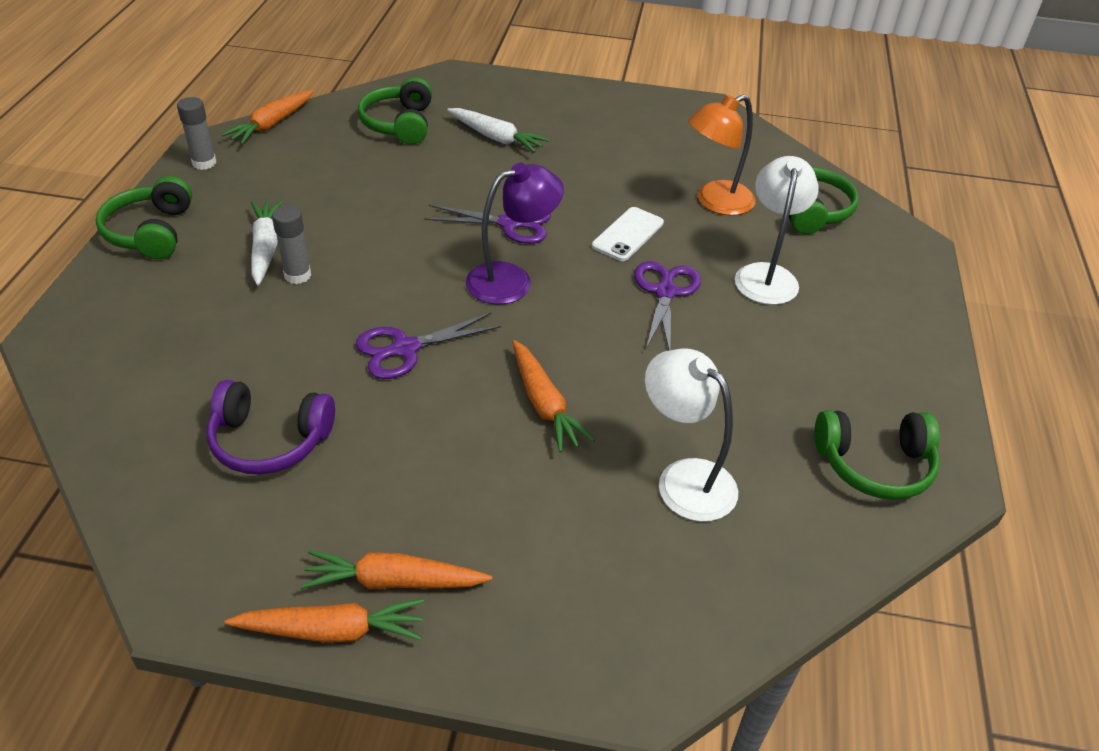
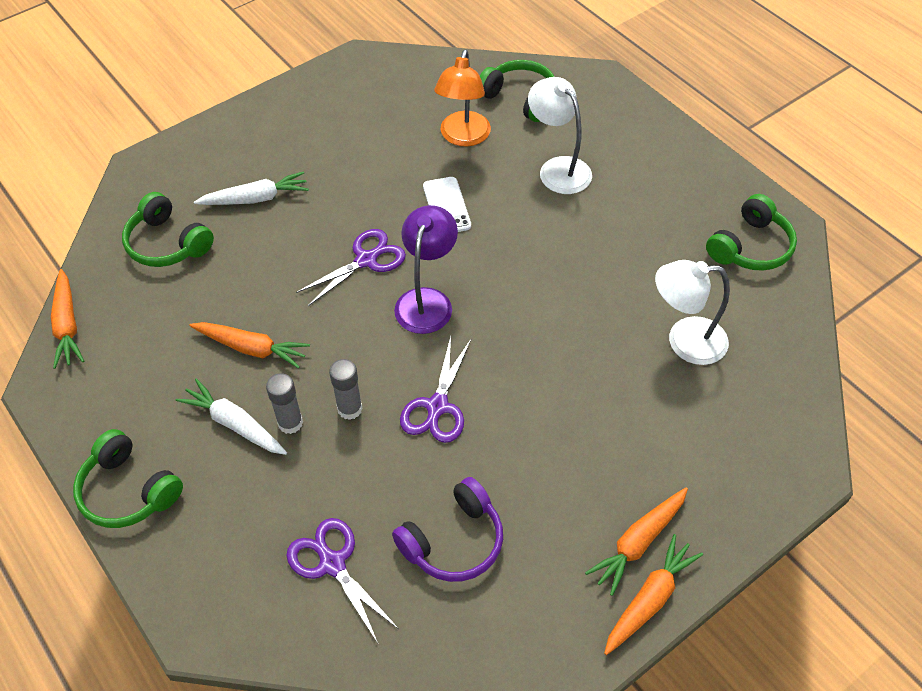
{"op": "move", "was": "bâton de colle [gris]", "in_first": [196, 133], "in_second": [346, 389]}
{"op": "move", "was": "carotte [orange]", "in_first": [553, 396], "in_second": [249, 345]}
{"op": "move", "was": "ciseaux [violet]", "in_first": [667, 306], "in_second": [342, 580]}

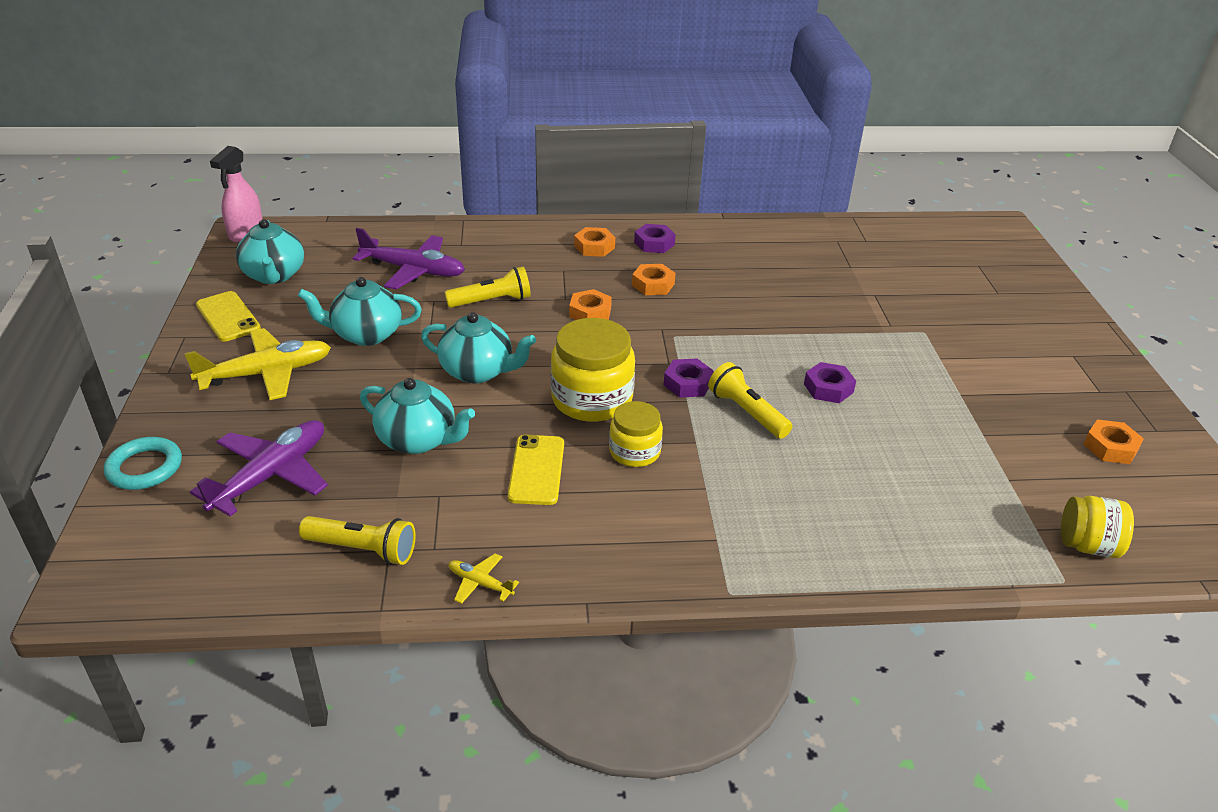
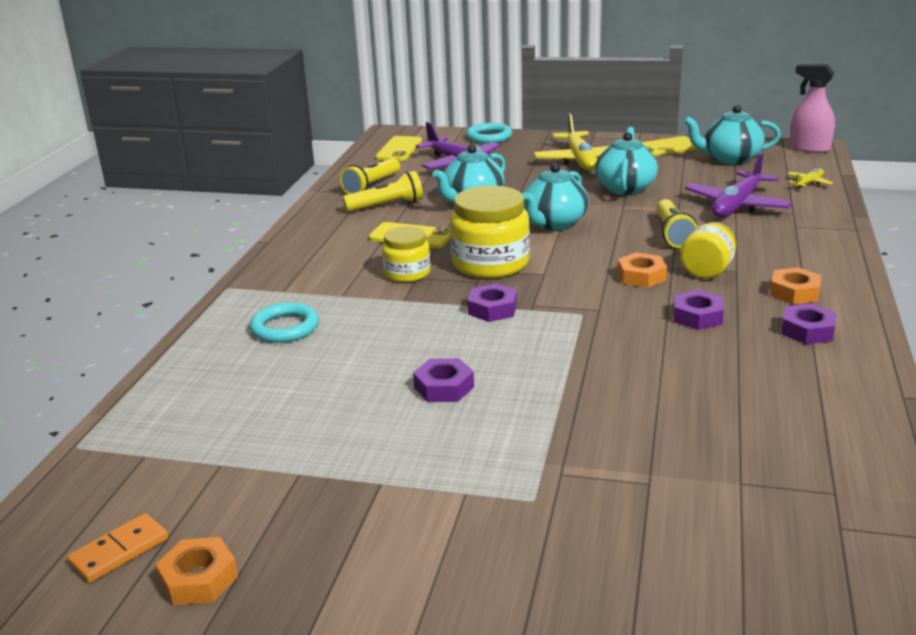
{"op": "move", "was": "avion [jaune]", "in_first": [484, 578], "in_second": [810, 179]}
{"op": "recolor", "was": "écrou [orange]", "now": "écrou [violet]", "in_first": [653, 279], "in_second": [699, 310]}
{"op": "move", "was": "lampe de poche [jaune]", "in_first": [750, 400], "in_second": [383, 191]}
{"op": "move", "was": "bocal [jaune]", "in_first": [1097, 527], "in_second": [708, 250]}
{"op": "insert", "now": "domino [orange]", "in_second": [117, 548]}
{"op": "insert", "now": "anneau [turquoise]", "in_second": [284, 322]}
{"op": "insert", "now": "téléphone [jaune]", "in_second": [398, 148]}

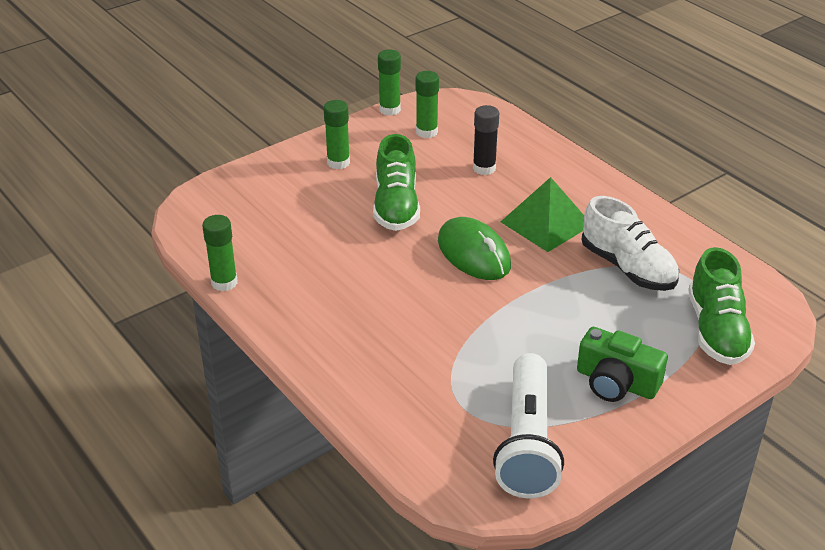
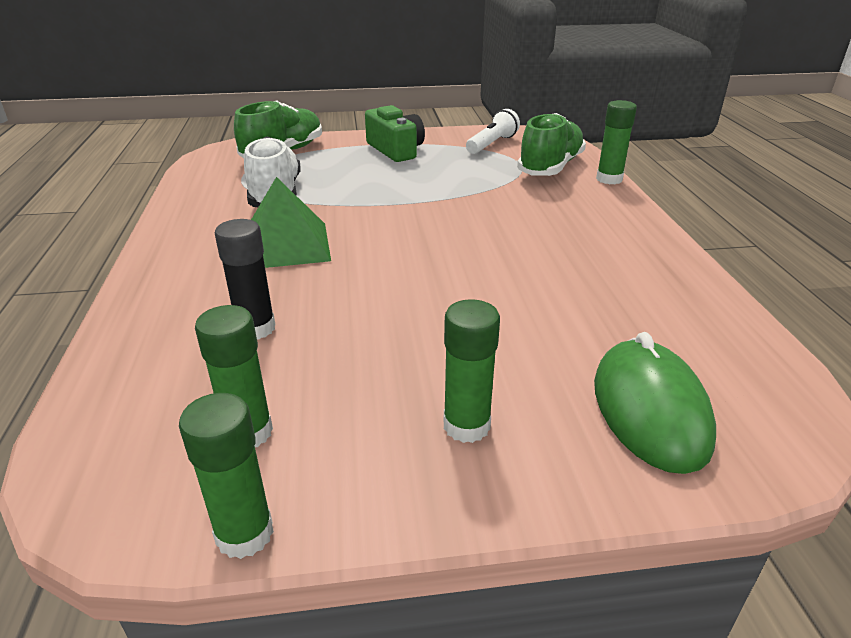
{"op": "move", "was": "bâton de colle [vert]", "in_first": [220, 253], "in_second": [616, 142]}
{"op": "move", "was": "chaussure [vert]", "in_first": [396, 182], "in_second": [551, 144]}
{"op": "move", "was": "souris [vert]", "in_first": [474, 248], "in_second": [655, 403]}
{"op": "resize", "was": "lampe de poche [blanc]", "in_first": [528, 425], "in_second": [493, 131], "ratio": 0.58}

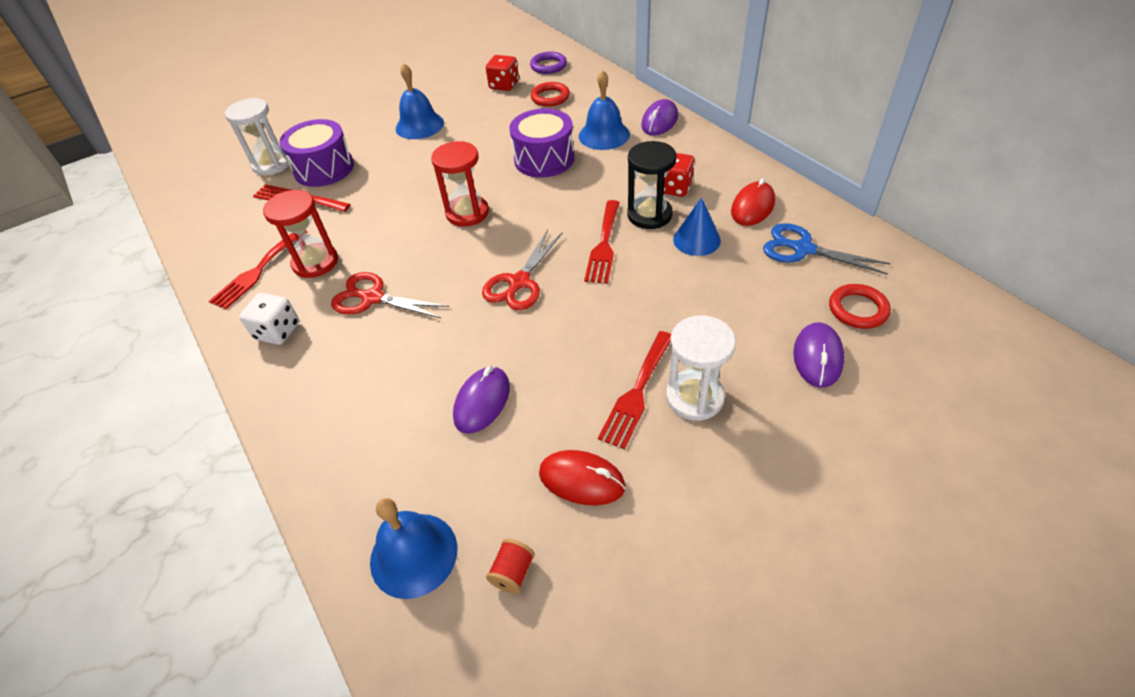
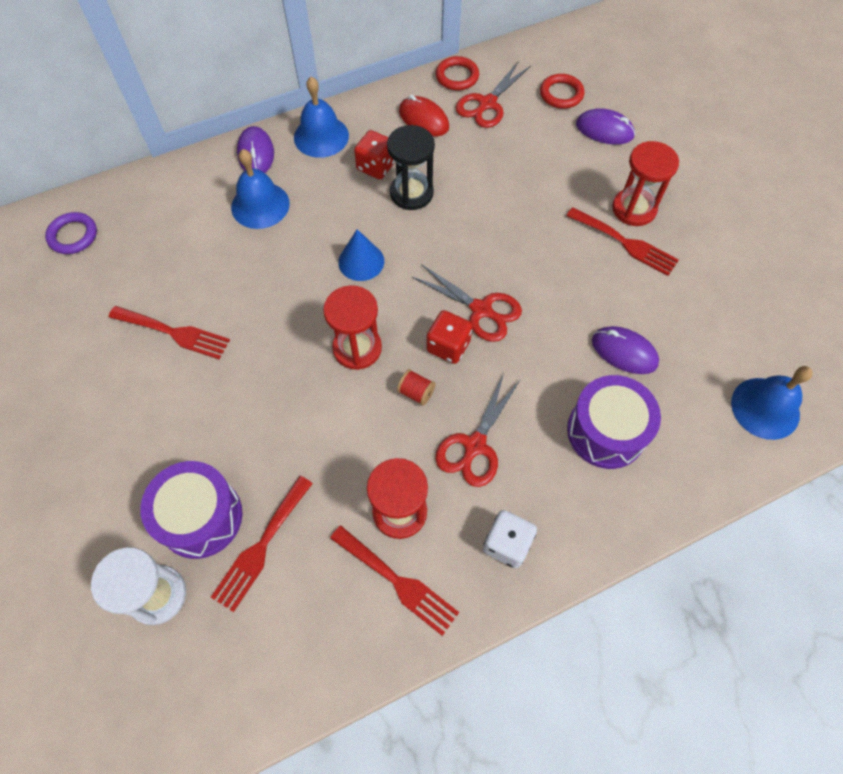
{"op": "move", "was": "cloche [bleu]", "in_first": [420, 101], "in_second": [321, 117]}
{"op": "move", "was": "dé [rouge]", "in_first": [502, 73], "in_second": [449, 337]}
{"op": "move", "was": "bobine [rouge]", "in_first": [510, 566], "in_second": [416, 387]}
{"op": "move", "was": "tambour [violet]", "in_first": [542, 143], "in_second": [614, 422]}
{"op": "move", "was": "anneau [rouge]", "in_first": [550, 94], "in_second": [457, 73]}
{"op": "delete", "was": "souris [rouge]", "in_first": [582, 477]}
{"op": "move", "was": "fourchette [rouge]", "in_first": [602, 242], "in_second": [169, 332]}
{"op": "rotate", "was": "souris [violet]", "in_first": [659, 117], "in_second": [255, 149], "clockwise": 45}
{"op": "recolor", "was": "sablier [blanc]", "now": "sablier [rouge]", "in_first": [701, 368], "in_second": [645, 183]}
{"op": "move", "was": "cône [bleu]", "in_first": [697, 226], "in_second": [361, 255]}
{"op": "recolor", "was": "ciseaux [bleu]", "now": "ciseaux [rouge]", "in_first": [827, 249], "in_second": [493, 94]}

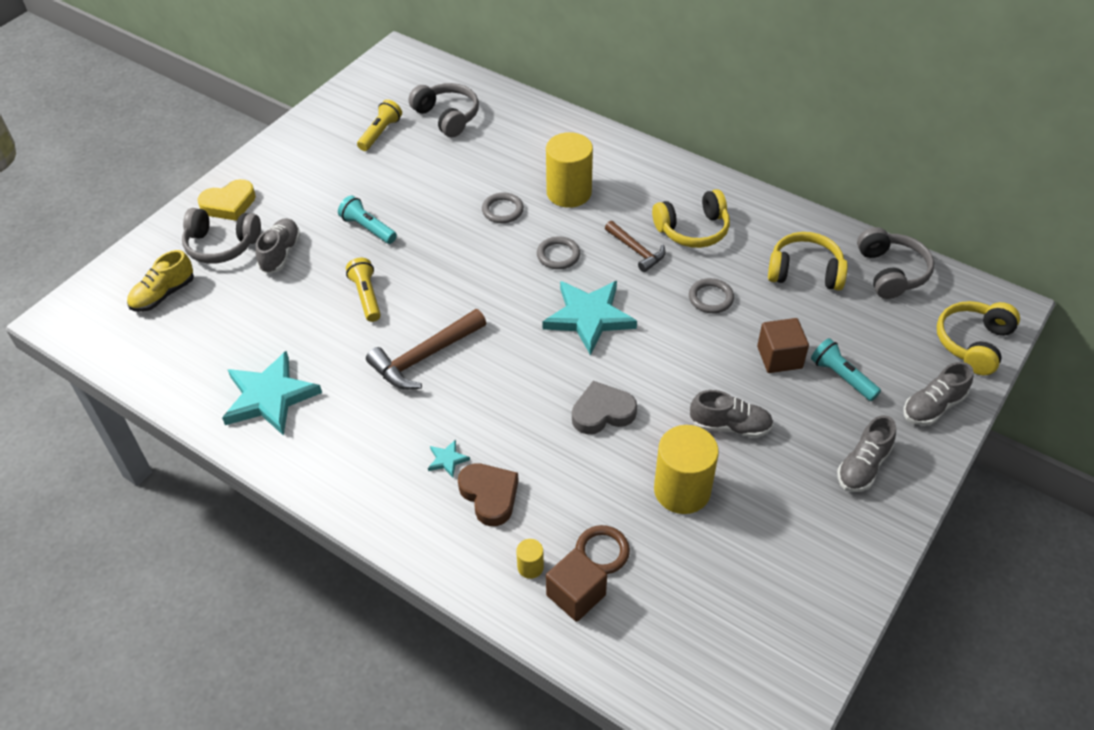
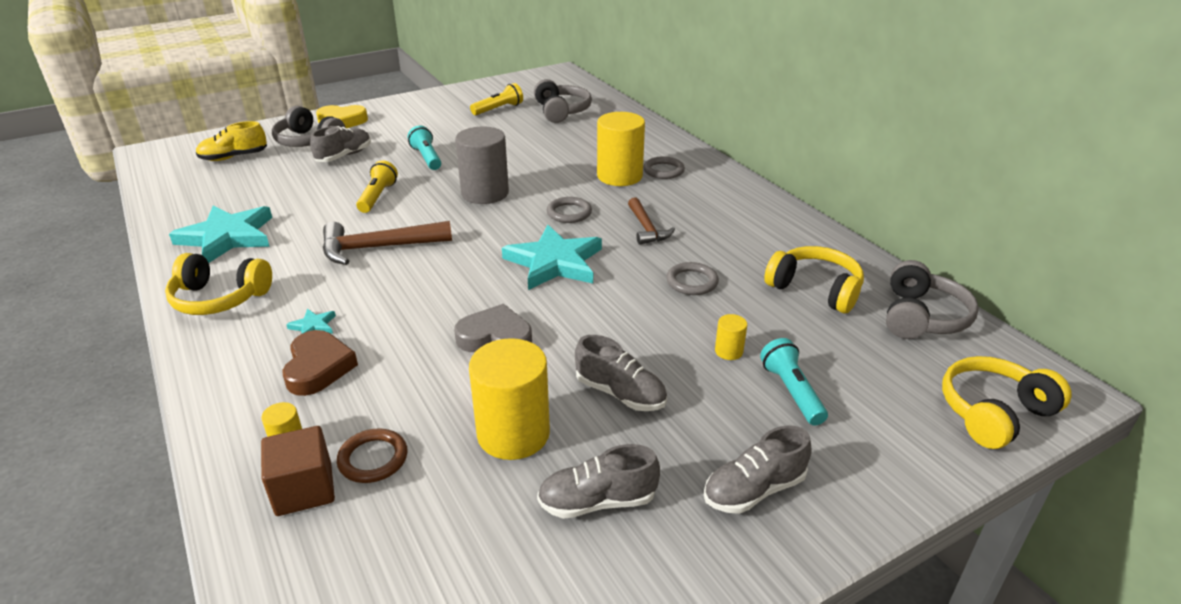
{"op": "move", "was": "anneau [gris]", "in_first": [503, 207], "in_second": [664, 167]}
{"op": "move", "was": "casque audio [jaune]", "in_first": [691, 218], "in_second": [218, 284]}
{"op": "replace", "was": "cube [marron]", "now": "cylindre [jaune]", "in_first": [783, 345], "in_second": [731, 337]}
{"op": "move", "was": "chaussure [gris]", "in_first": [939, 393], "in_second": [598, 481]}
{"op": "insert", "now": "cylindre [gris]", "in_second": [482, 165]}

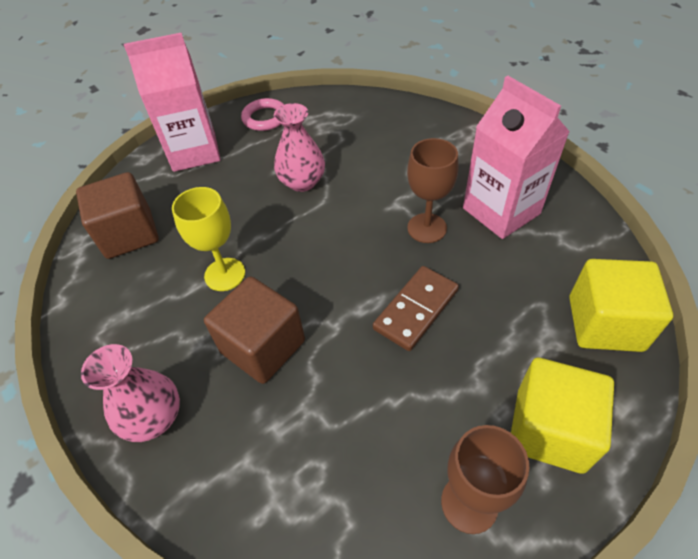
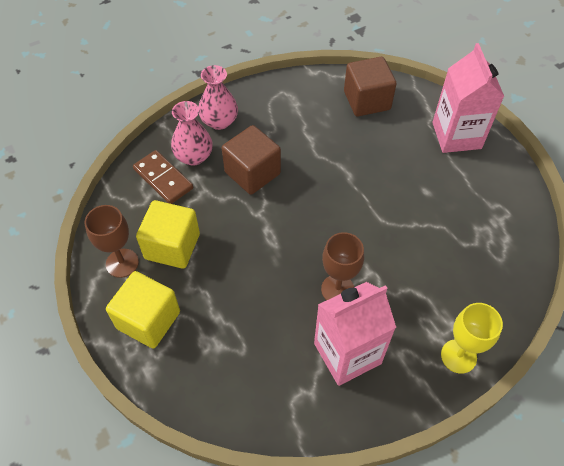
{"op": "move", "was": "verre à pied [jaune]", "in_first": [208, 239], "in_second": [472, 338]}
{"op": "delete", "was": "anneau [rose]", "in_first": [262, 114]}
{"op": "move", "was": "vase [rose]", "in_first": [299, 147], "in_second": [191, 133]}
{"op": "move", "was": "domino [marron]", "in_first": [416, 308], "in_second": [163, 177]}
{"op": "move", "was": "cube [jaune]", "in_first": [621, 305], "in_second": [168, 234]}

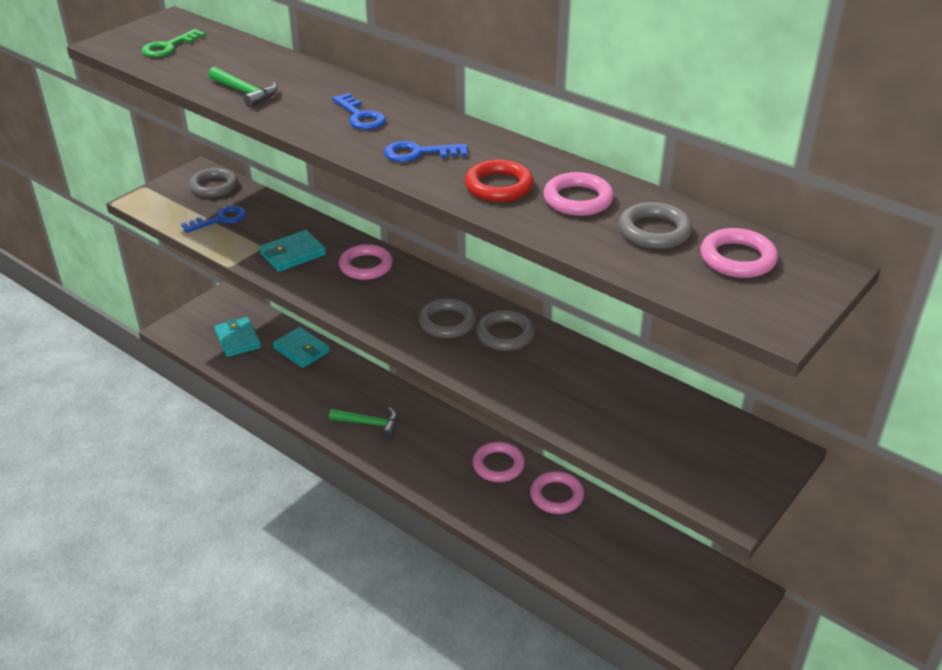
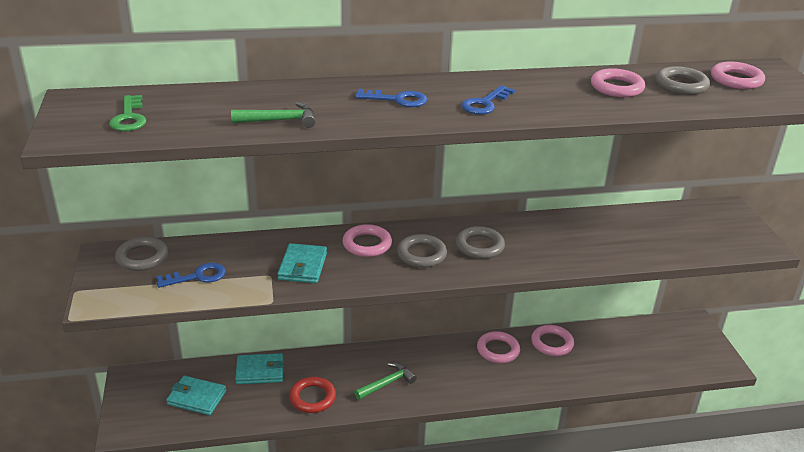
{"op": "rotate", "was": "clé [bleu]", "in_first": [213, 219], "in_second": [191, 275], "clockwise": 60}
{"op": "move", "was": "anneau [rouge]", "in_first": [499, 180], "in_second": [312, 395]}
{"op": "move", "was": "anneau [gris]", "in_first": [505, 330], "in_second": [422, 251]}

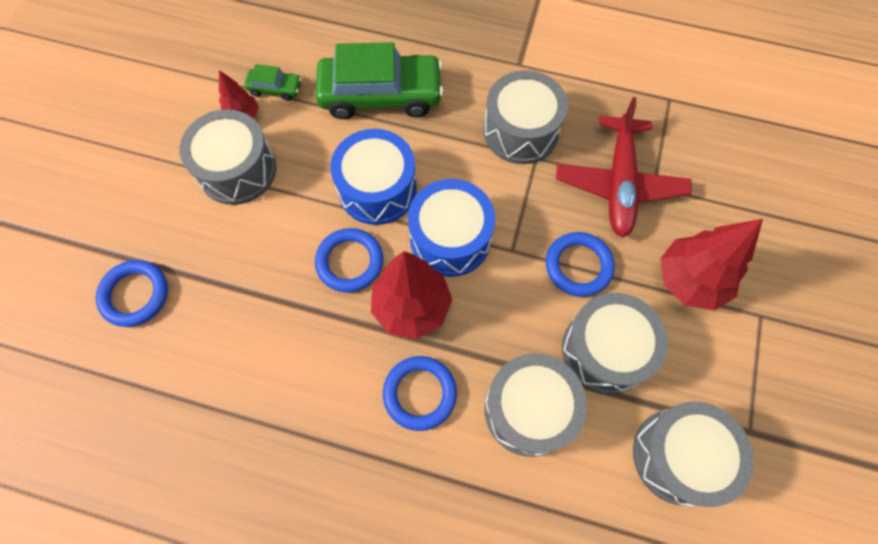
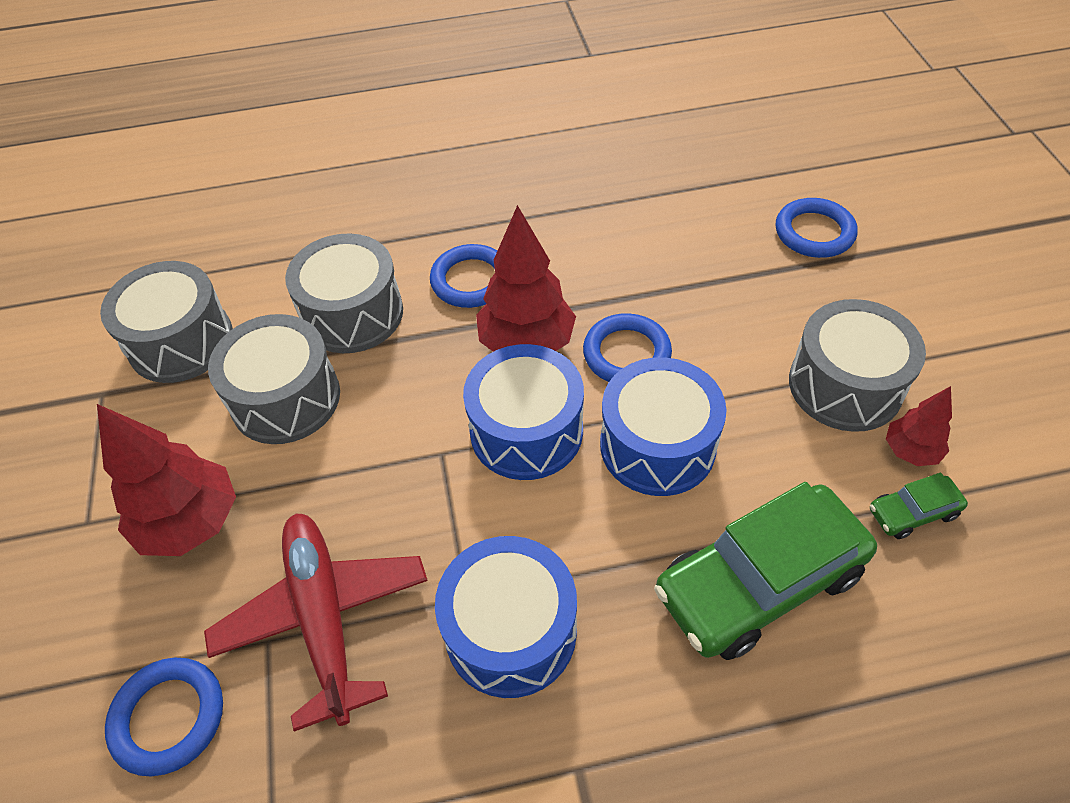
{"op": "recolor", "was": "tambour [gris]", "now": "tambour [bleu]", "in_first": [525, 117], "in_second": [506, 617]}
{"op": "move", "was": "anneau [bleu]", "in_first": [580, 264], "in_second": [164, 717]}

